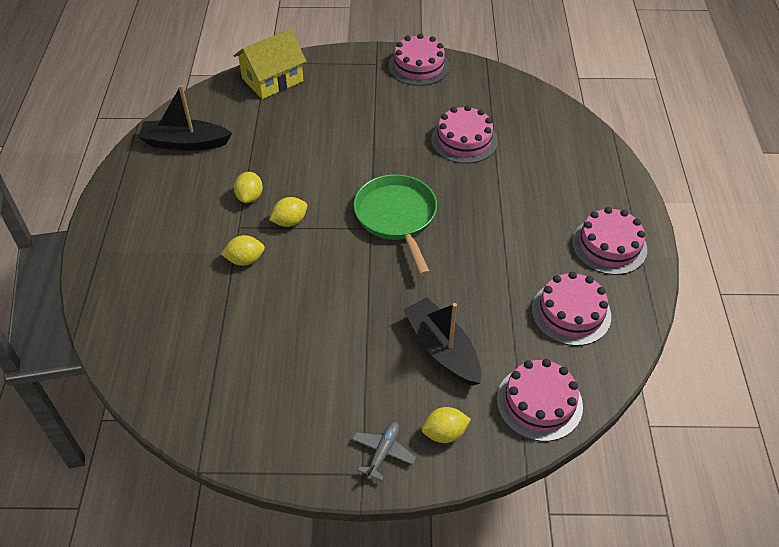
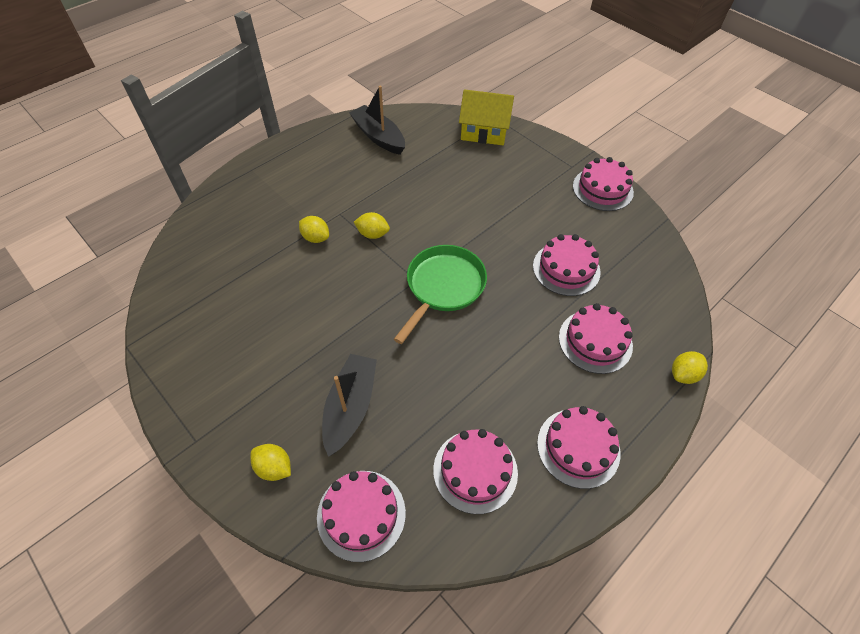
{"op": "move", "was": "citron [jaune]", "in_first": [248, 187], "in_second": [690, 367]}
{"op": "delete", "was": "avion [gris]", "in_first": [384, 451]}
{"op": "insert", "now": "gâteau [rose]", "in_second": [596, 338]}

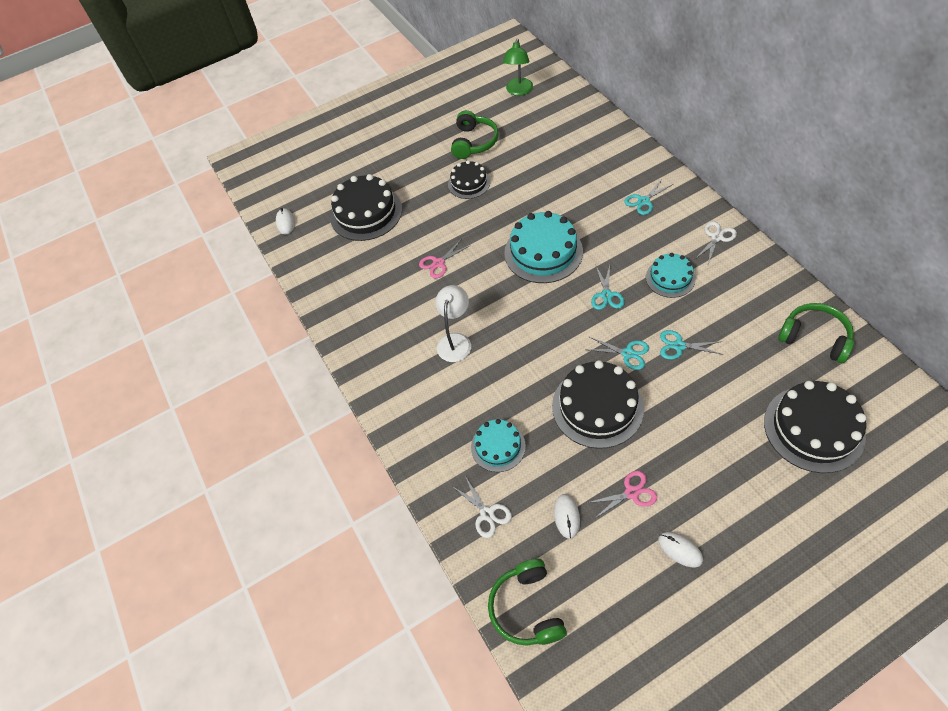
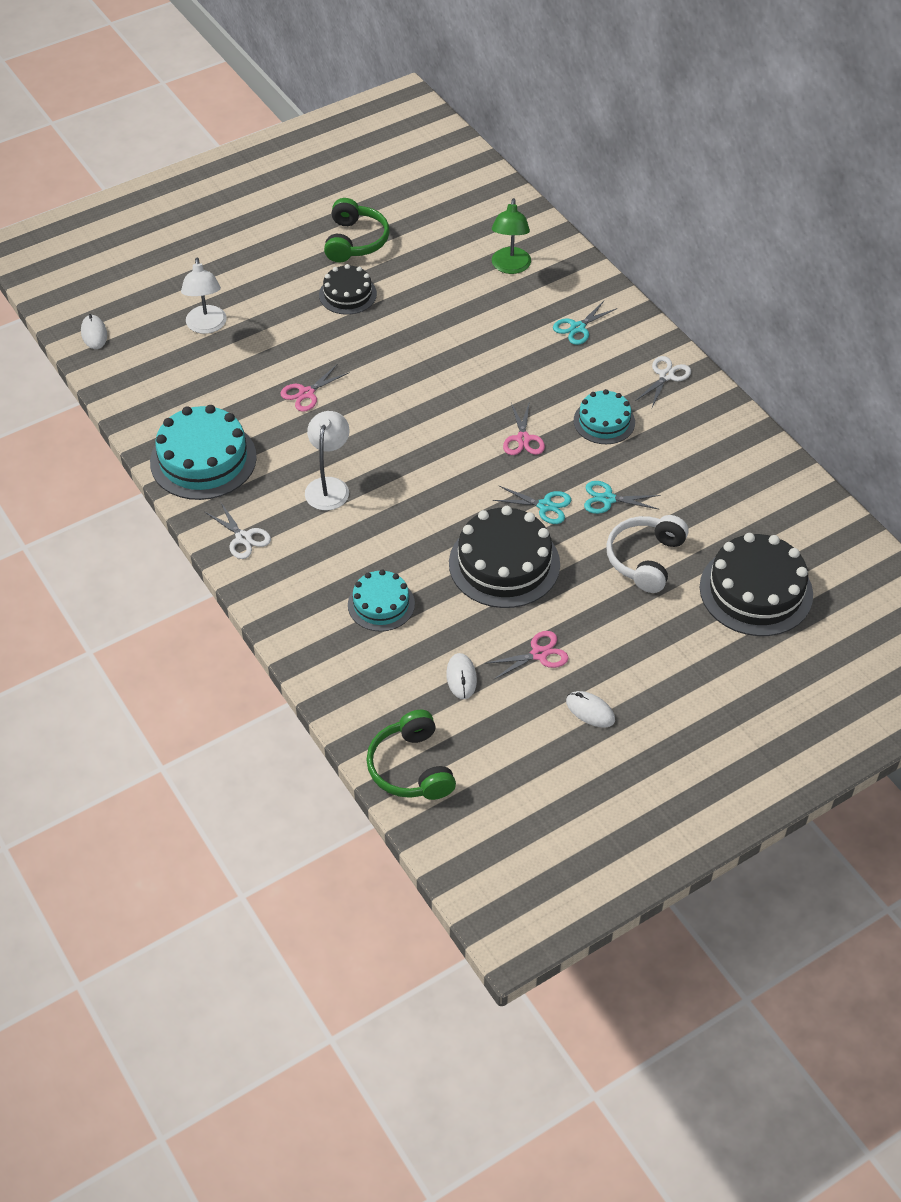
{"op": "replace", "was": "gâteau [noir]", "now": "lampe [blanc]", "in_first": [366, 207], "in_second": [204, 295]}
{"op": "move", "was": "ciseaux [blanc]", "in_first": [482, 507], "in_second": [238, 531]}
{"op": "move", "was": "lampe [vert]", "in_first": [518, 67], "in_second": [511, 236]}
{"op": "move", "was": "gâteau [turquoise]", "in_first": [543, 247], "in_second": [203, 452]}
{"op": "recolor", "was": "ciseaux [turquoise]", "now": "ciseaux [rose]", "in_first": [608, 287], "in_second": [524, 428]}
{"op": "delete", "was": "casque audio [vert]", "in_first": [816, 333]}
{"op": "insert", "now": "casque audio [blanc]", "in_second": [647, 554]}

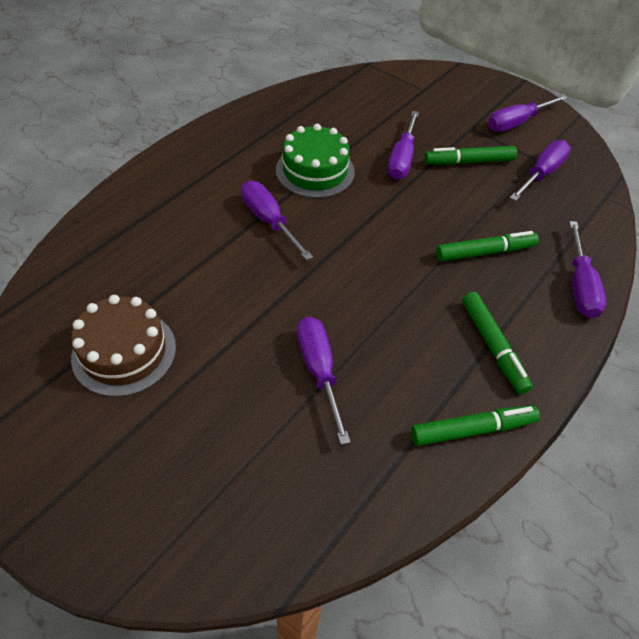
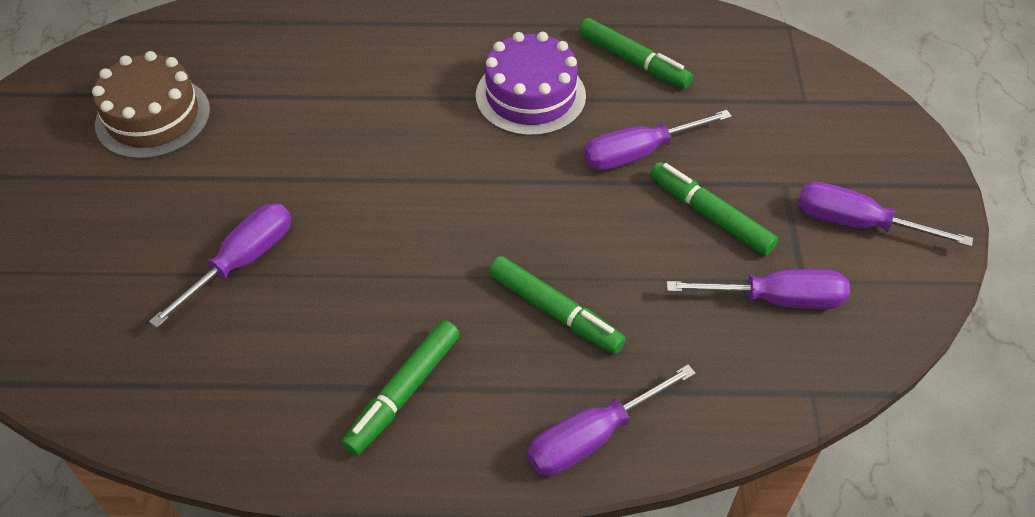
{"op": "delete", "was": "tournevis [violet]", "in_first": [277, 221]}
{"op": "recolor", "was": "gâteau [vert]", "now": "gâteau [violet]", "in_first": [315, 161], "in_second": [531, 84]}
{"op": "move", "was": "feutre [vert]", "in_first": [475, 425], "in_second": [636, 53]}

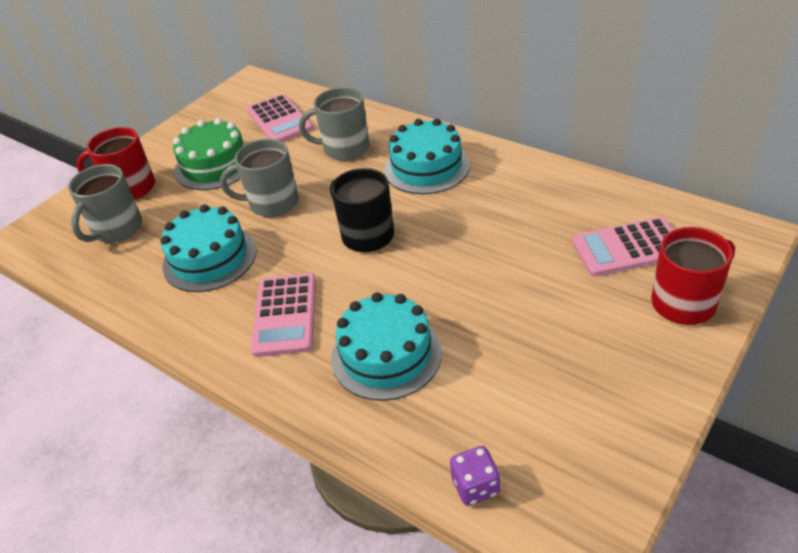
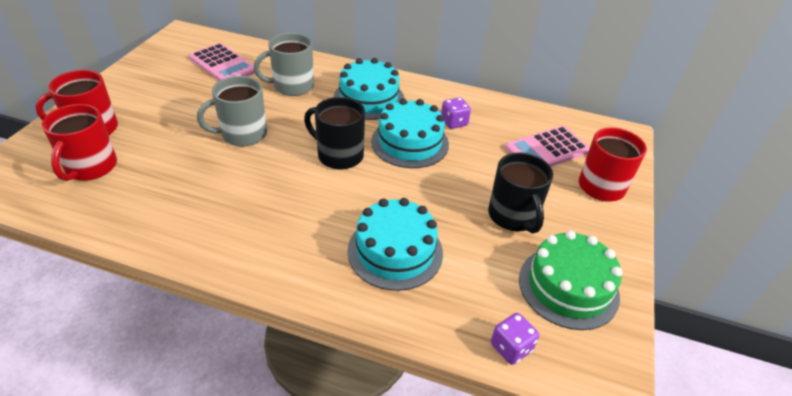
{"op": "recolor", "was": "tasse [gris]", "now": "tasse [rouge]", "in_first": [105, 203], "in_second": [79, 142]}
{"op": "move", "was": "gâteau [turquoise]", "in_first": [209, 248], "in_second": [410, 133]}
{"op": "move", "was": "gâteau [vert]", "in_first": [209, 154], "in_second": [571, 280]}
{"op": "delete", "was": "calculatrice [rose]", "in_first": [283, 315]}
{"op": "insert", "now": "dé [violet]", "in_second": [456, 113]}
{"op": "insert", "now": "tasse [noir]", "in_second": [520, 193]}

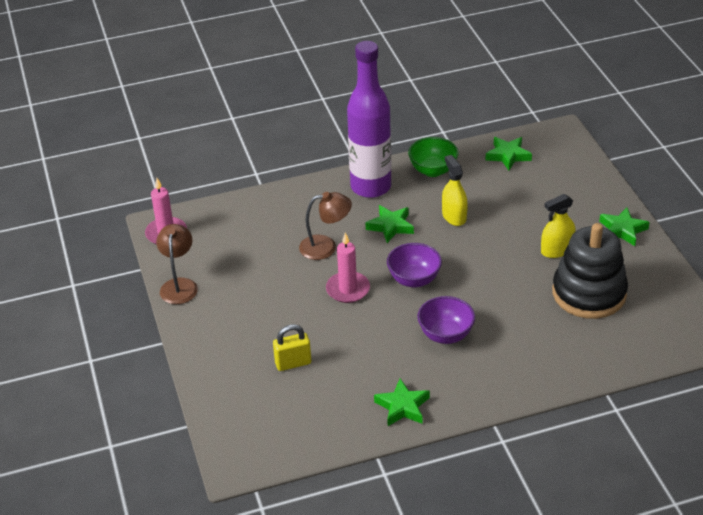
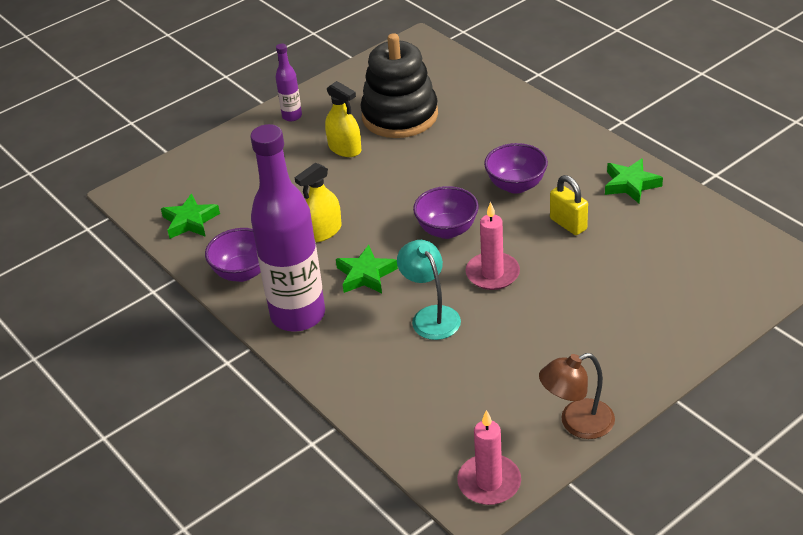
{"op": "move", "was": "cadenas [jaune]", "in_first": [292, 347], "in_second": [569, 205]}
{"op": "recolor", "was": "lampe [marron]", "now": "lampe [turquoise]", "in_first": [325, 226], "in_second": [429, 290]}
{"op": "recolor", "was": "bol [vert]", "now": "bol [violet]", "in_first": [433, 157], "in_second": [233, 255]}
{"op": "replace", "was": "étoile [vert]", "now": "bouteille [violet]", "in_first": [624, 227], "in_second": [289, 82]}

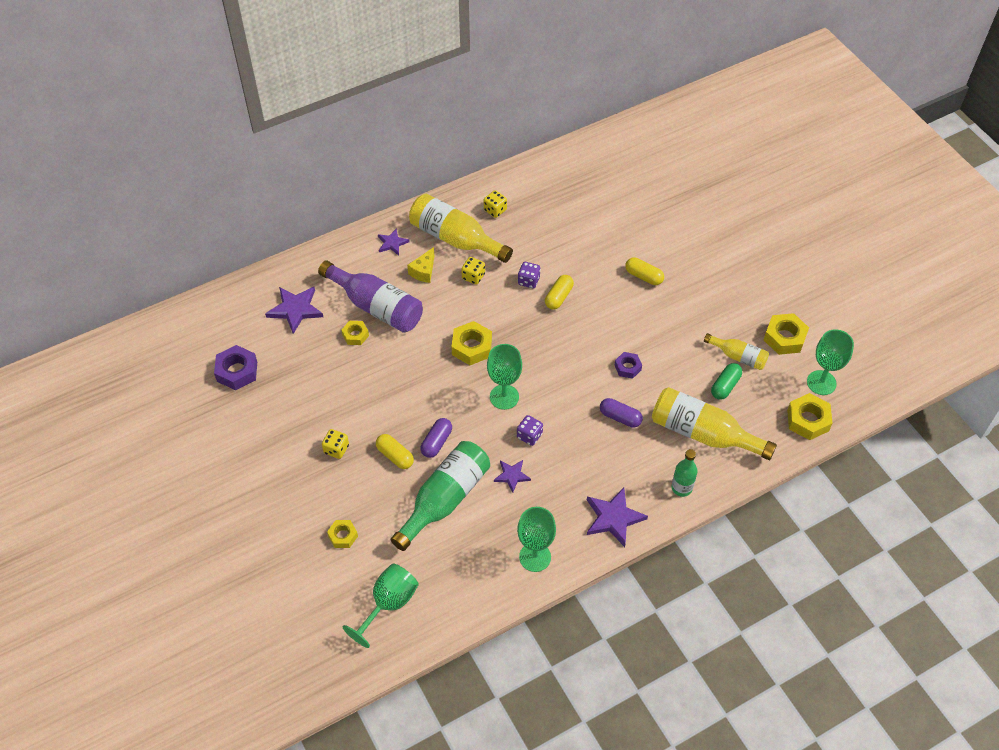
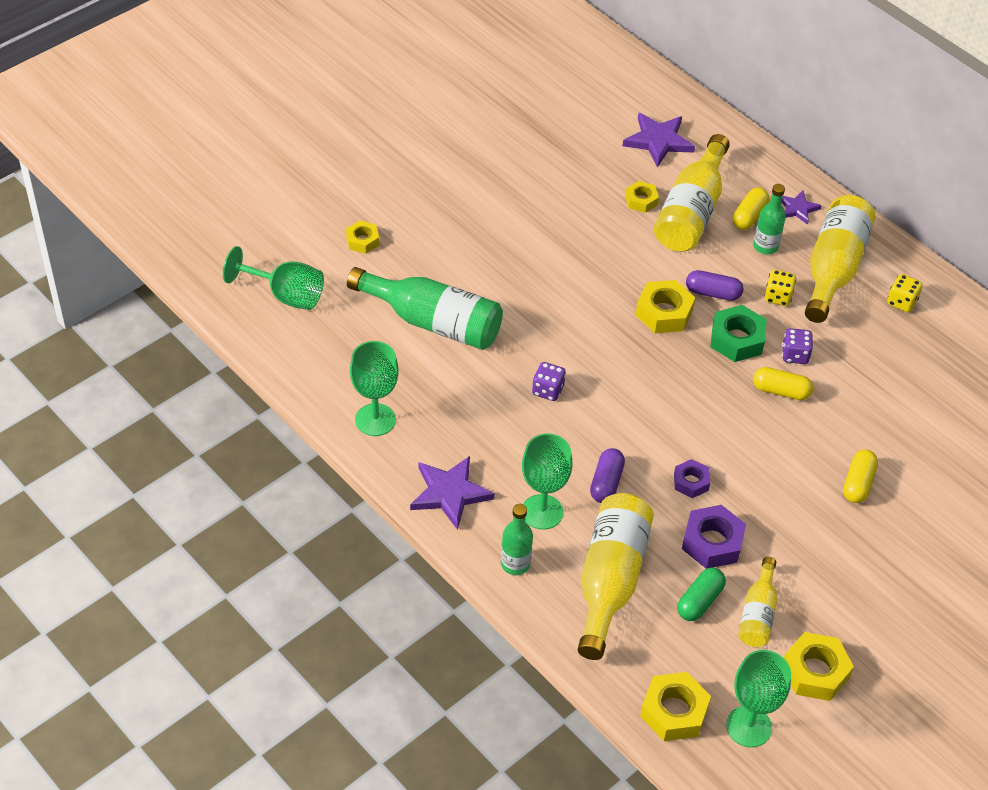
{"op": "move", "was": "écrou [violet]", "in_first": [235, 367], "in_second": [714, 537]}
{"op": "recolor", "was": "bouteille [violet]", "now": "bouteille [jaune]", "in_first": [370, 296], "in_second": [692, 193]}
{"op": "delete", "was": "dé [jaune]", "in_first": [335, 444]}
{"op": "move", "was": "gélule [jaune]", "in_first": [395, 451], "in_second": [750, 208]}
{"op": "replace", "was": "fromage [jaune]", "now": "bouteille [vert]", "in_first": [420, 265], "in_second": [769, 219]}
{"op": "move", "was": "gélule [violet]", "in_first": [436, 438], "in_second": [714, 285]}
{"op": "move", "was": "verre à pied [vert]", "in_first": [504, 377], "in_second": [547, 481]}
{"op": "delete", "was": "étoile [violet]", "in_first": [512, 476]}
{"op": "rotate", "was": "gélule [vert]", "in_first": [726, 381], "in_second": [701, 594], "clockwise": -75}
{"op": "insert", "now": "écrou [vert]", "in_second": [738, 333]}

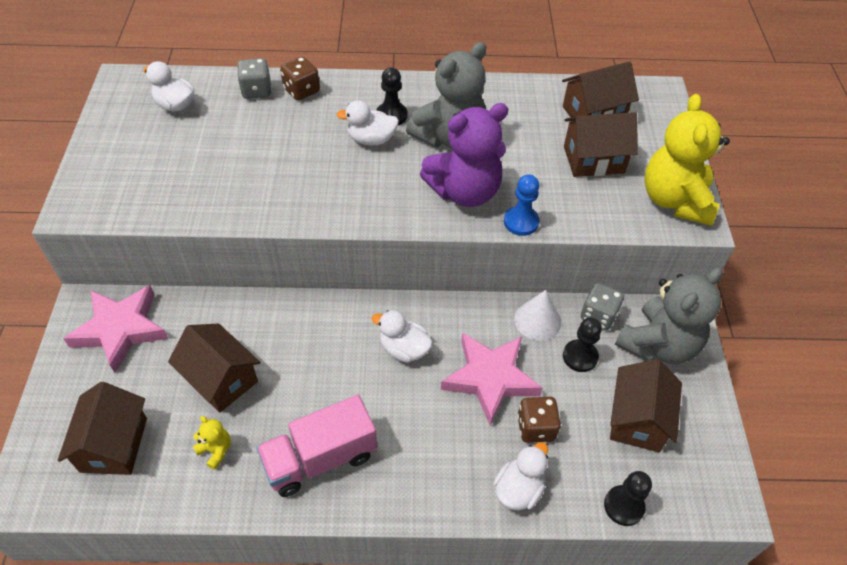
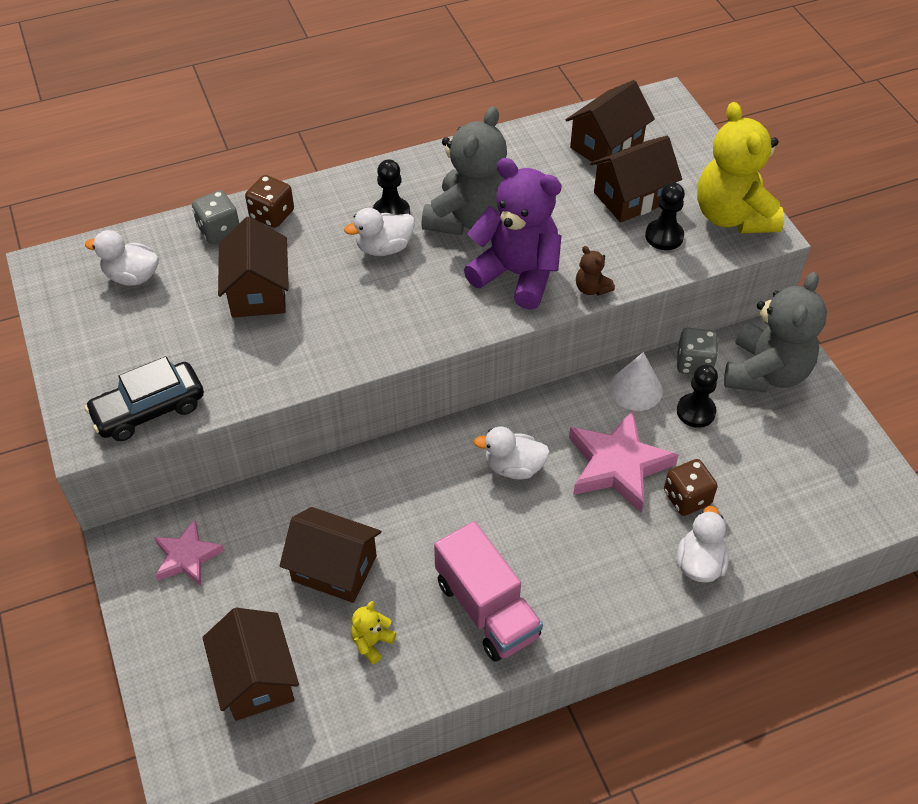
{"op": "resize", "was": "étoile [rose]", "in_first": [115, 329], "in_second": [189, 552], "ratio": 0.6}
{"op": "rotate", "was": "ours en peluche [jaune]", "in_first": [212, 443], "in_second": [373, 632], "clockwise": -75}
{"op": "rotate", "was": "camion [rose]", "in_first": [316, 446], "in_second": [488, 591], "clockwise": -75}
{"op": "rotate", "was": "ours en peluche [violet]", "in_first": [464, 155], "in_second": [513, 234], "clockwise": -105}
{"op": "replace", "was": "pion [bleu]", "now": "ours en peluche [marron]", "in_first": [522, 205], "in_second": [595, 271]}
{"op": "move", "was": "pion [noir]", "in_first": [628, 498], "in_second": [665, 216]}
{"op": "move", "was": "maison [marron]", "in_first": [646, 405], "in_second": [253, 266]}
{"op": "insert", "now": "voiture [noir]", "in_second": [144, 398]}

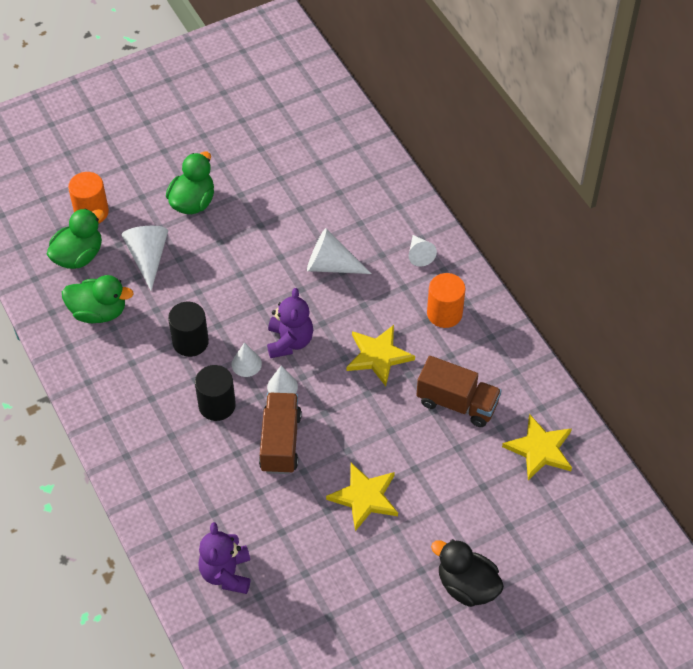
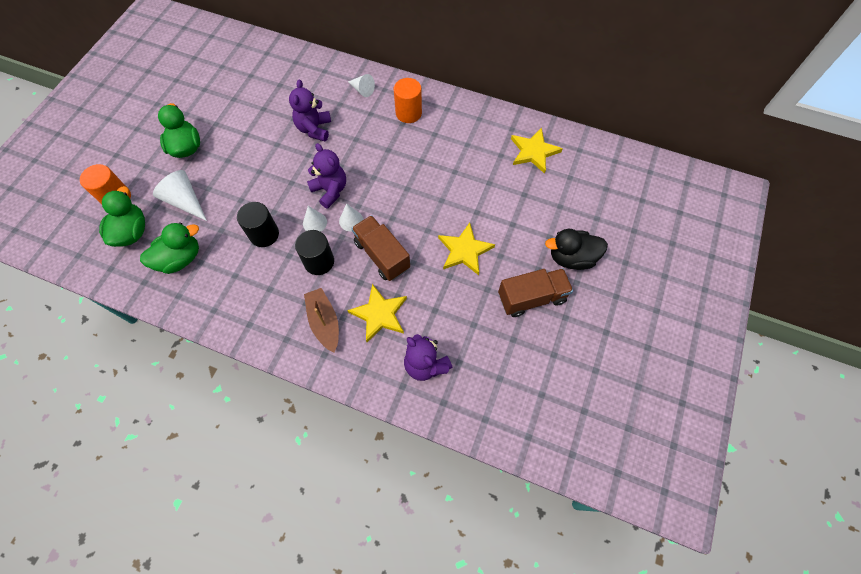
{"op": "replace", "was": "cône [blanc]", "now": "ours en peluche [violet]", "in_first": [339, 251], "in_second": [310, 110]}
{"op": "move", "was": "étoile [jaune]", "in_first": [381, 355], "in_second": [377, 313]}
{"op": "move", "was": "camion [marron]", "in_first": [459, 391], "in_second": [535, 292]}
{"op": "insert", "now": "bateau [marron]", "in_second": [321, 320]}

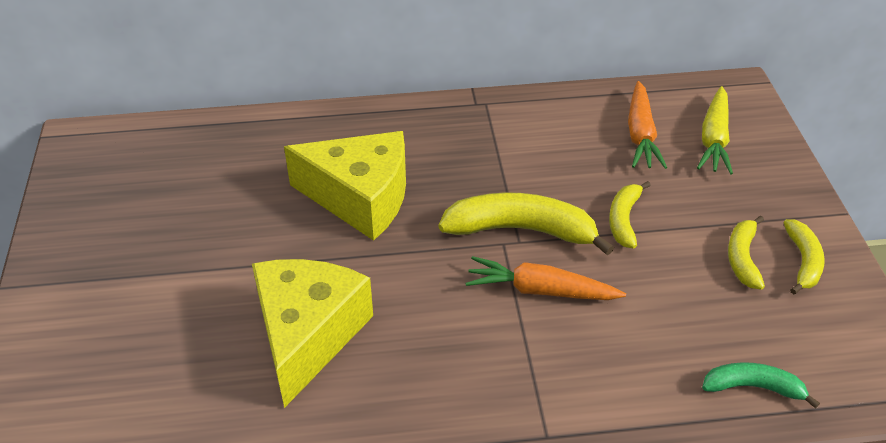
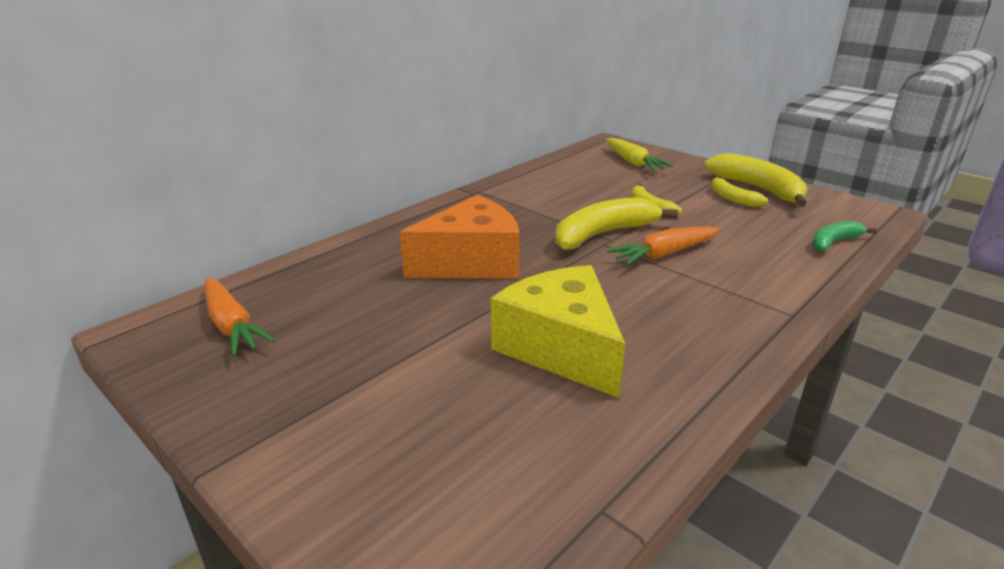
{"op": "recolor", "was": "fromage [jaune]", "now": "fromage [orange]", "in_first": [345, 186], "in_second": [460, 237]}
{"op": "move", "was": "carotte [orange]", "in_first": [647, 125], "in_second": [240, 317]}
{"op": "resize", "was": "banane [jaune]", "in_first": [804, 256], "in_second": [755, 180], "ratio": 1.77}

